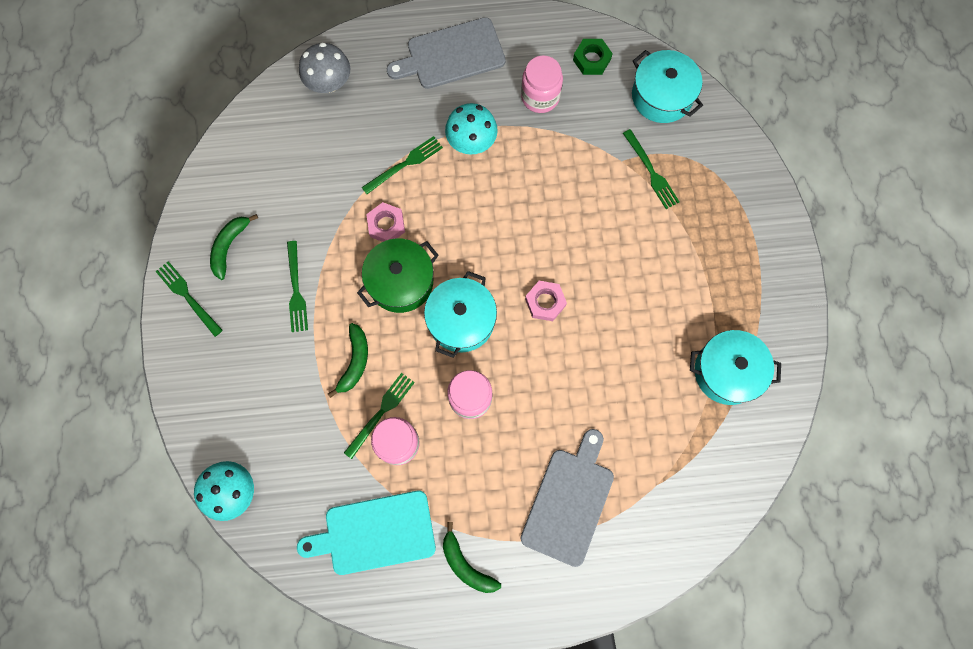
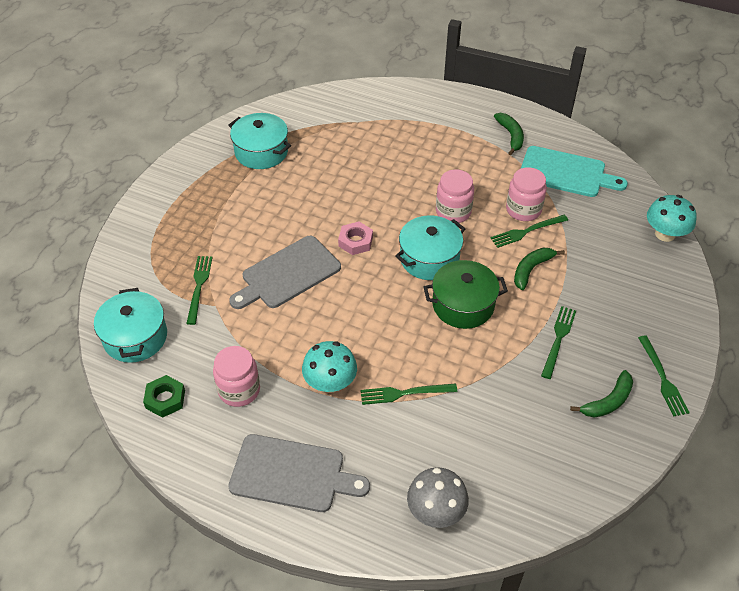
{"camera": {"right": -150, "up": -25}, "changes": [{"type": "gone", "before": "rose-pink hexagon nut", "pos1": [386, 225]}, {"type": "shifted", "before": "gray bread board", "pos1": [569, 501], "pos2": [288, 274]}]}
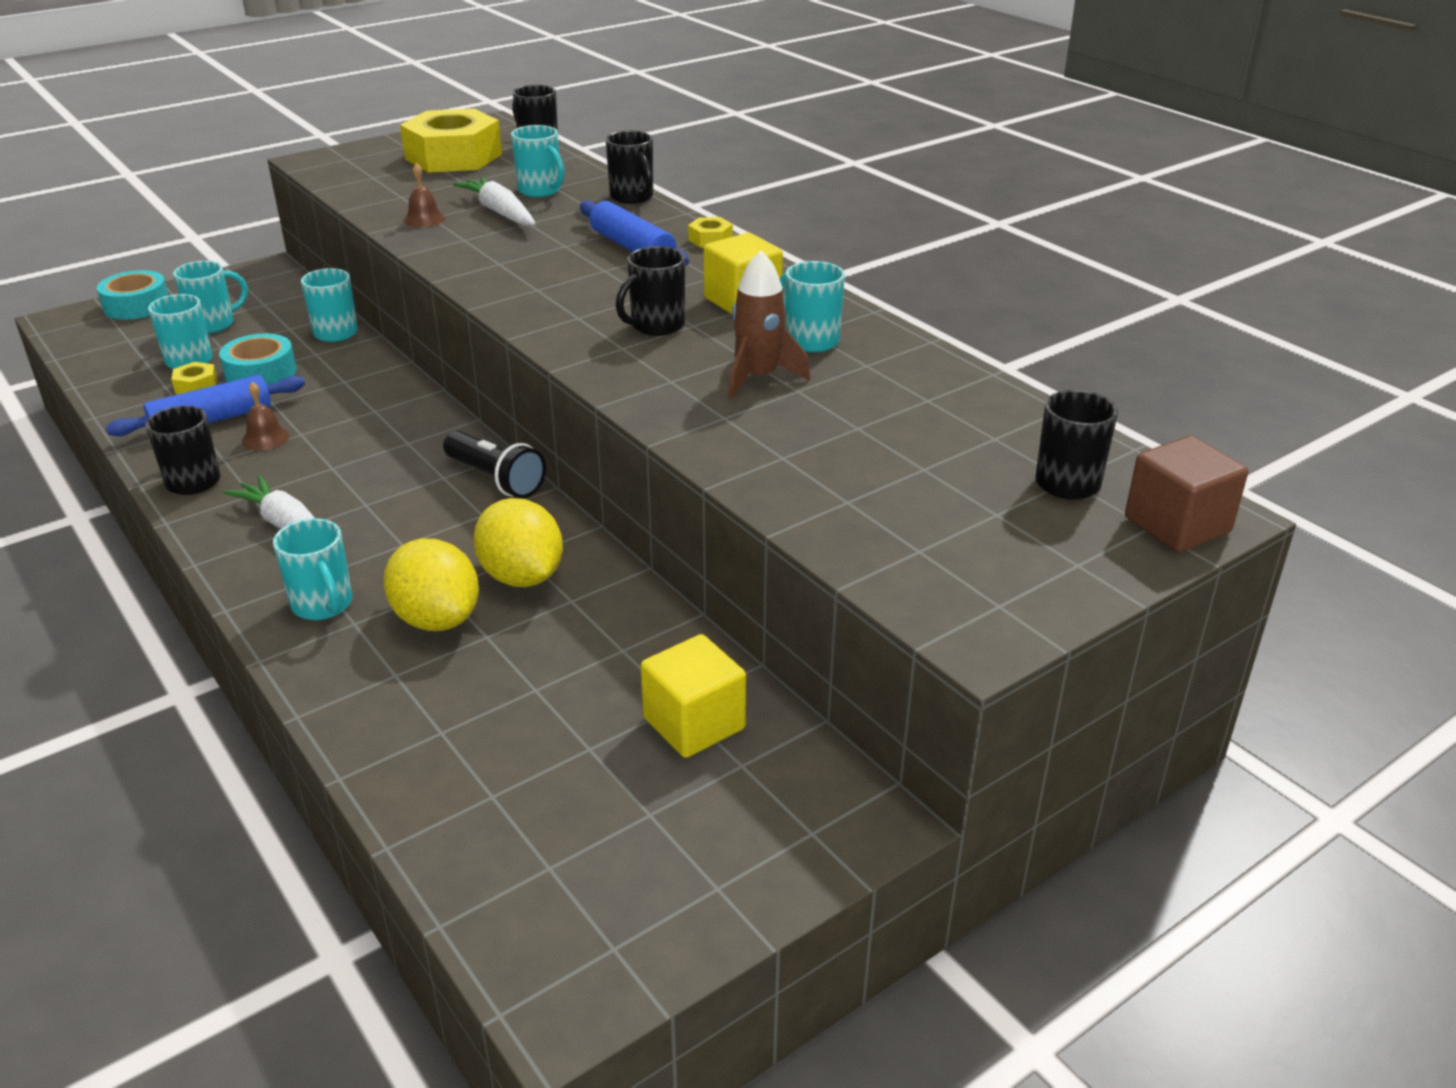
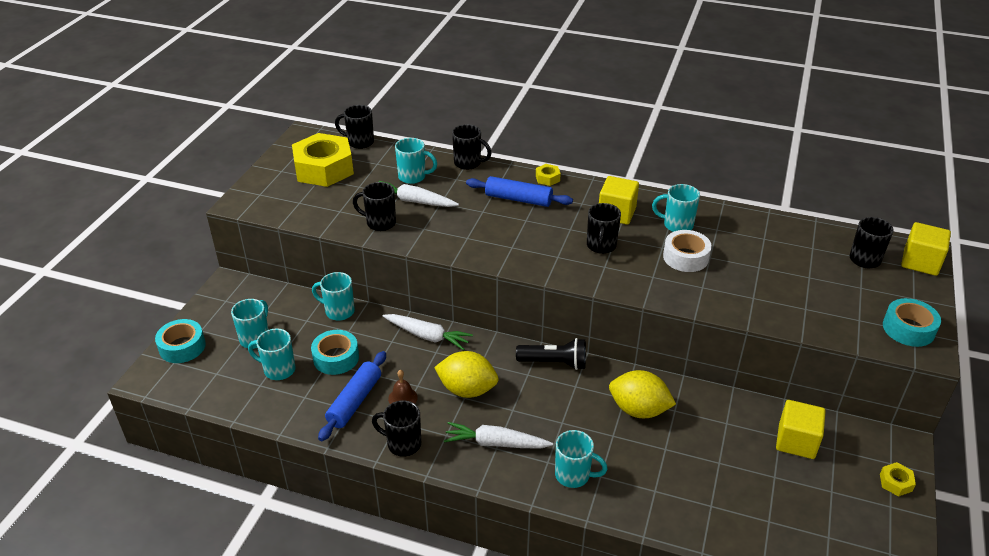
{"camera": {"right": -35, "up": 5}, "changes": [{"type": "new", "after": "snow-white toy carrot", "pos2": [427, 336]}, {"type": "new", "after": "aqua sticky tape", "pos2": [908, 329]}, {"type": "shifted", "before": "yellow hexagon nut", "pos1": [196, 386], "pos2": [895, 482]}, {"type": "shifted", "before": "yellow citrus fruit", "pos1": [437, 619], "pos2": [467, 389]}, {"type": "swapped", "before": "dark brown school bell", "after": "black coffee mug", "pos1": [424, 219], "pos2": [380, 223]}, {"type": "swapped", "before": "dark brown spaceship", "after": "snow-white sticky tape", "pos1": [758, 377], "pos2": [685, 257]}, {"type": "repainted", "before": "dark brown cube", "after": "yellow cube", "pos1": [1177, 525], "pos2": [920, 262]}]}
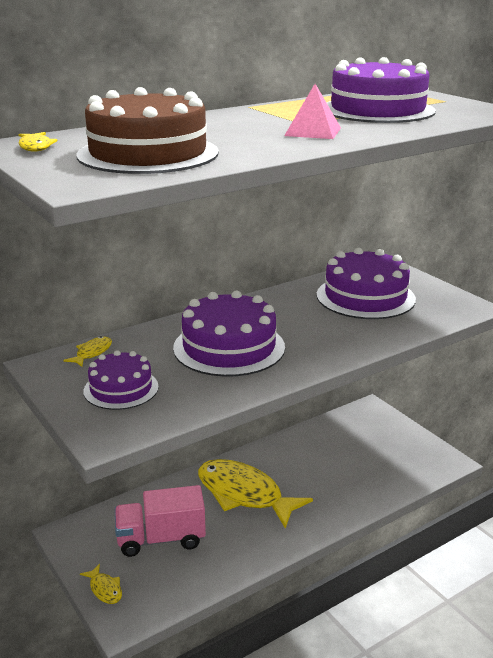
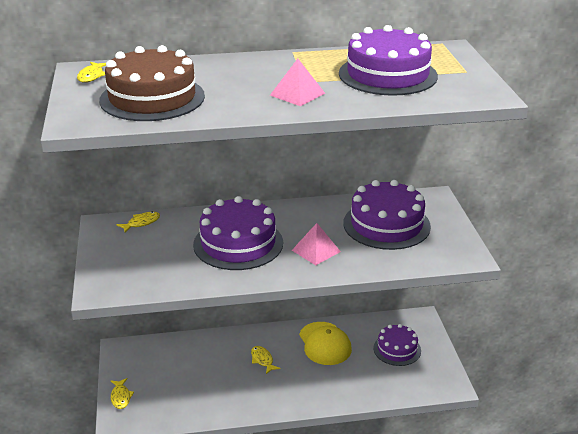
{"camera": {"right": 25, "up": 5}, "changes": [{"type": "gone", "before": "rose-pink toy truck", "pos1": [161, 539]}, {"type": "new", "after": "rose-pink pyramid", "pos2": [316, 251]}, {"type": "new", "after": "yellow cap", "pos2": [325, 343]}, {"type": "shifted", "before": "royal purple layer cake", "pos1": [121, 389], "pos2": [397, 349]}, {"type": "scaled", "before": "yellow fish", "pos1": [244, 494], "pos2": [262, 360], "scale": 0.4}]}
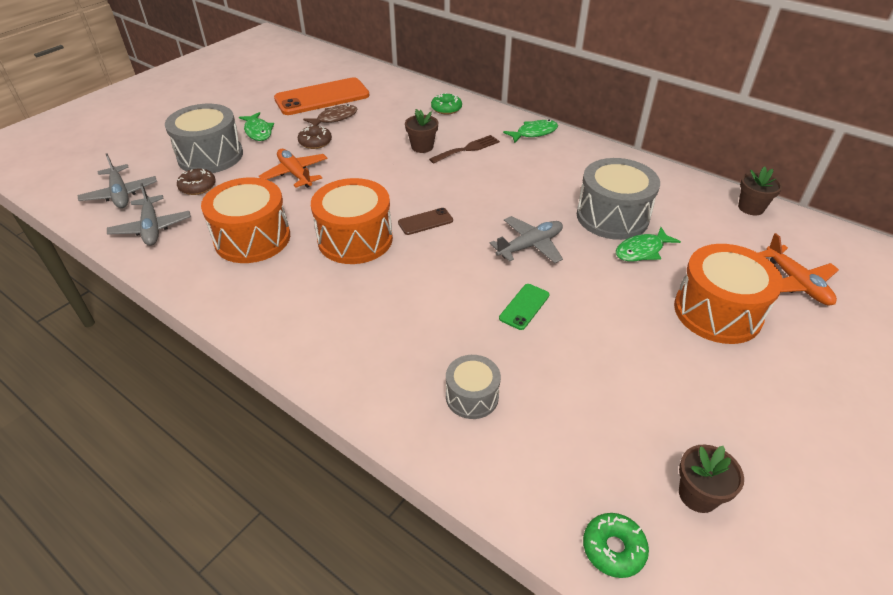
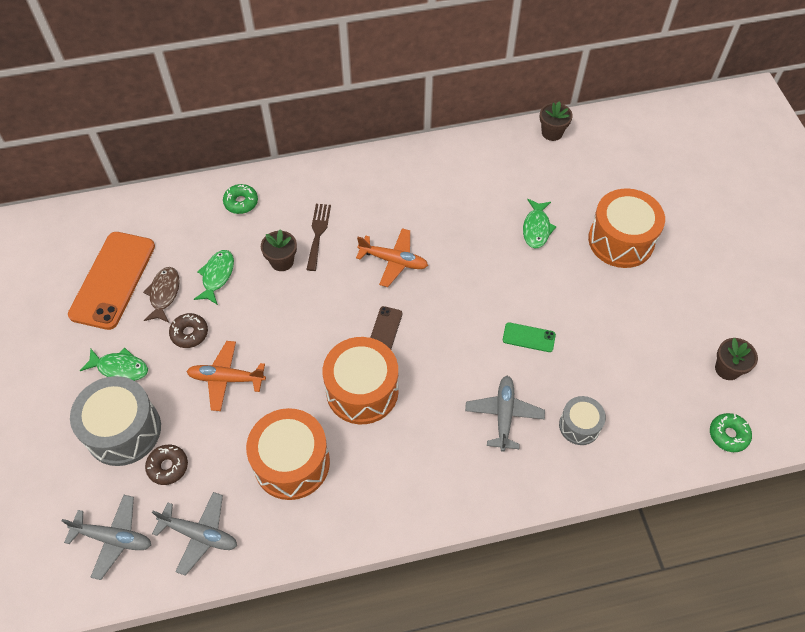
{"camera": {"right": -50, "up": 15}, "changes": [{"type": "gone", "before": "gray snare drum", "pos1": [612, 217]}, {"type": "shifted", "before": "gray plane", "pos1": [530, 246], "pos2": [504, 415]}, {"type": "shifted", "before": "green fish", "pos1": [534, 133], "pos2": [217, 276]}, {"type": "shifted", "before": "bright orange plane", "pos1": [796, 283], "pos2": [394, 261]}, {"type": "rotated", "before": "green smartphone", "pos1": [524, 306], "pos2": [528, 337], "turn": -60}]}
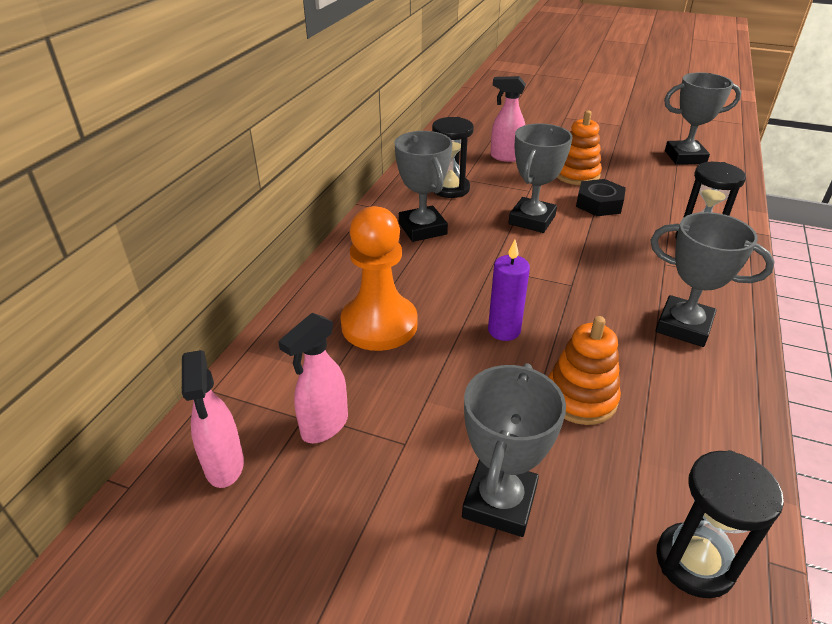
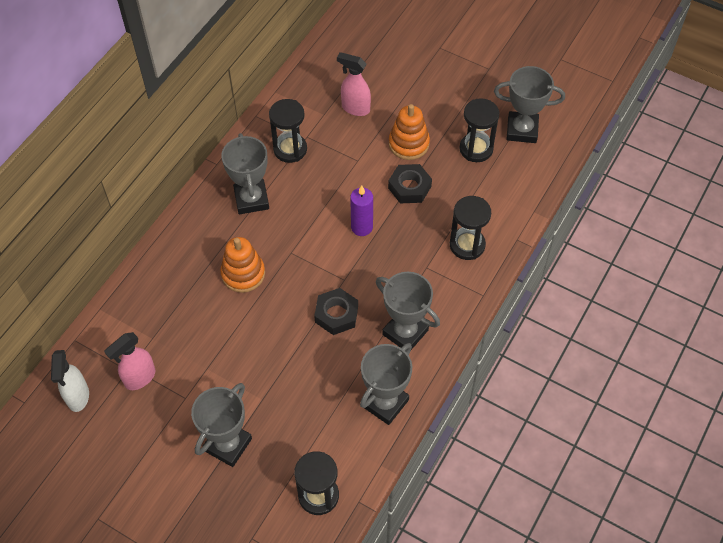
{"camera": {"right": 10, "up": 20}, "changes": [{"type": "gone", "before": "bright orange pawn", "pos1": [379, 324]}, {"type": "new", "after": "black hexagon nut", "pos2": [336, 314]}, {"type": "new", "after": "black sand timer", "pos2": [476, 149]}, {"type": "shifted", "before": "royal purple pillar candle", "pos1": [504, 330], "pos2": [362, 227]}, {"type": "shifted", "before": "gray award cup", "pos1": [532, 220], "pos2": [385, 403]}, {"type": "shifted", "before": "bright orange stacking toy", "pos1": [580, 398], "pos2": [243, 274]}, {"type": "repainted", "before": "rose-pink spray cleaner", "after": "snow-white spray cleaner", "pos1": [224, 466], "pos2": [78, 397]}]}
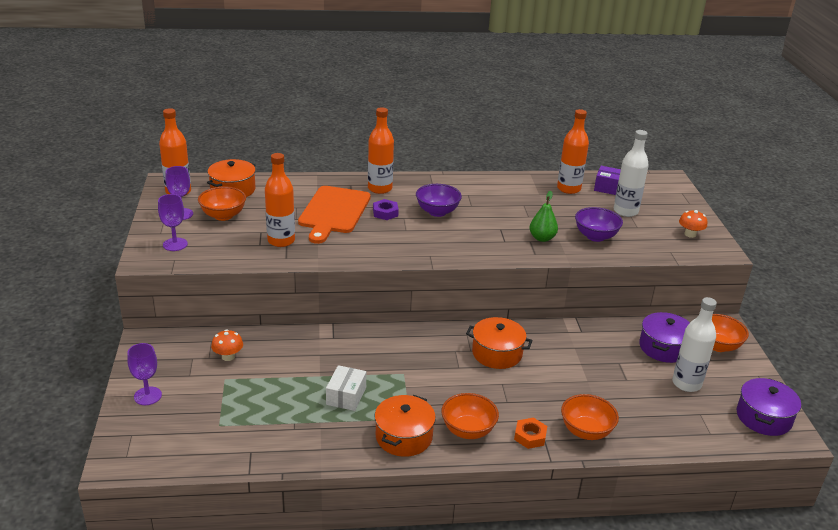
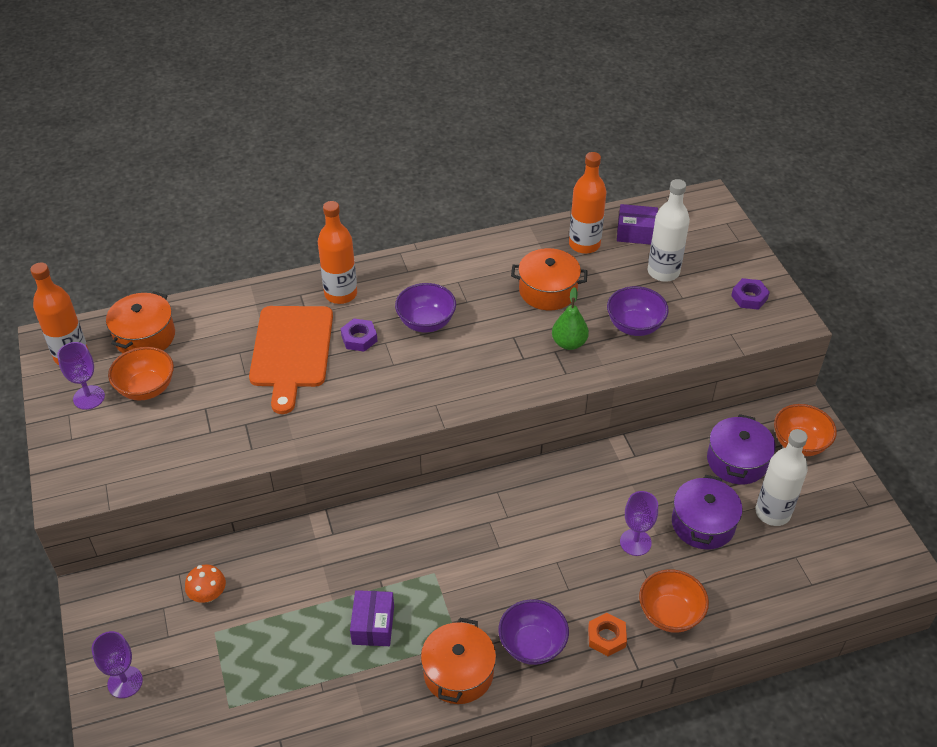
{"camera": {"right": -10, "up": 15}, "changes": [{"type": "gone", "before": "bright orange drink bottle", "pos1": [281, 241]}, {"type": "shifted", "before": "royal purple chalice", "pos1": [175, 244], "pos2": [635, 542]}, {"type": "shifted", "before": "bright orange stockpot", "pos1": [497, 353], "pos2": [548, 290]}, {"type": "shifted", "before": "royal purple stockpot", "pos1": [763, 417], "pos2": [703, 523]}, {"type": "swapped", "before": "bright orange mushroom", "after": "royal purple hexagon nut", "pos1": [690, 234], "pos2": [749, 297]}, {"type": "repainted", "before": "snow-white package", "after": "royal purple package", "pos1": [346, 396], "pos2": [373, 625]}, {"type": "repainted", "before": "bright orange deep dish", "after": "royal purple deep dish", "pos1": [468, 430], "pos2": [532, 645]}]}
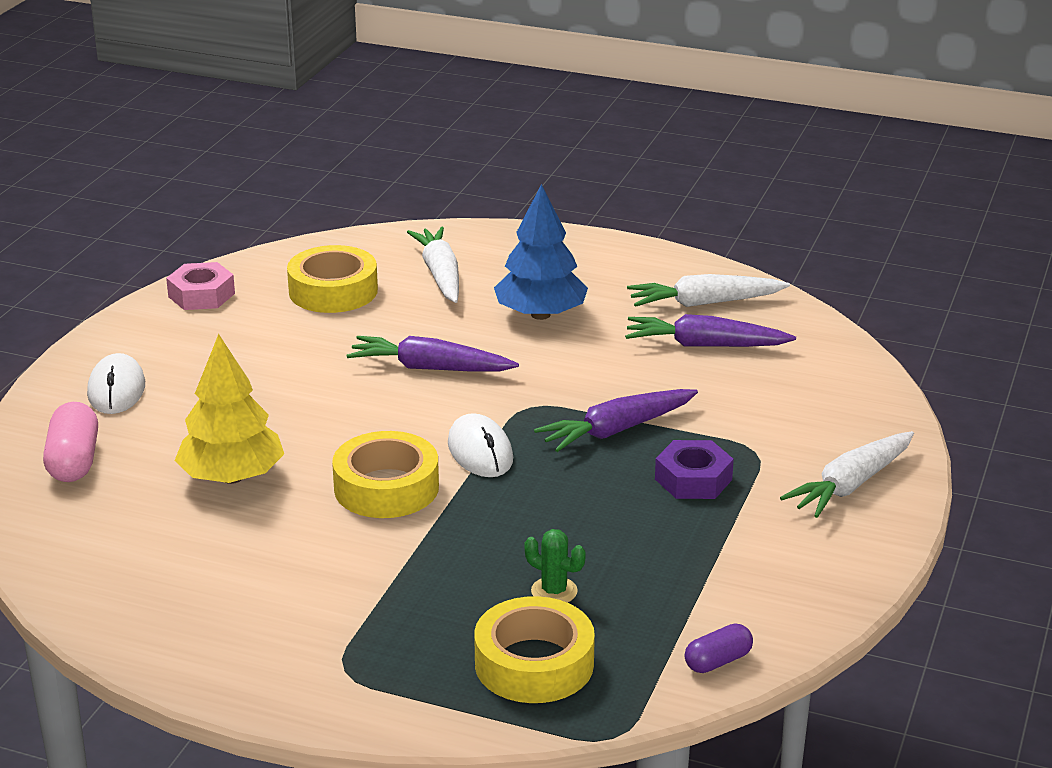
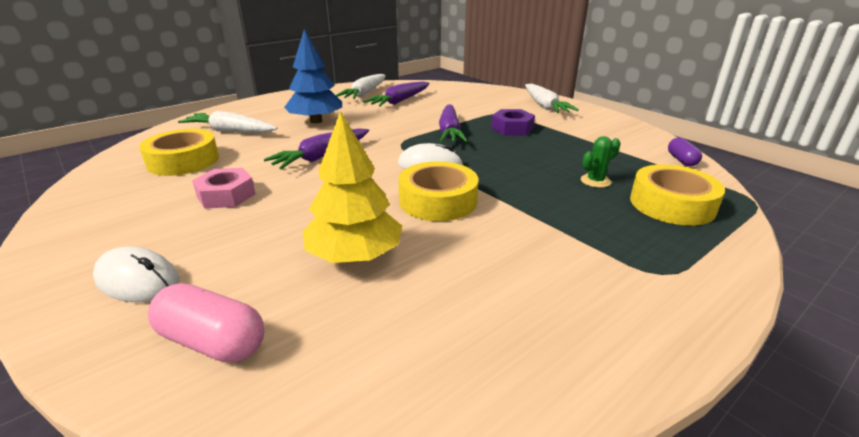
{"camera": {"right": -60, "up": 0}, "changes": [{"type": "shifted", "before": "rose-pink hexagon nut", "pos1": [201, 295], "pos2": [226, 195]}]}
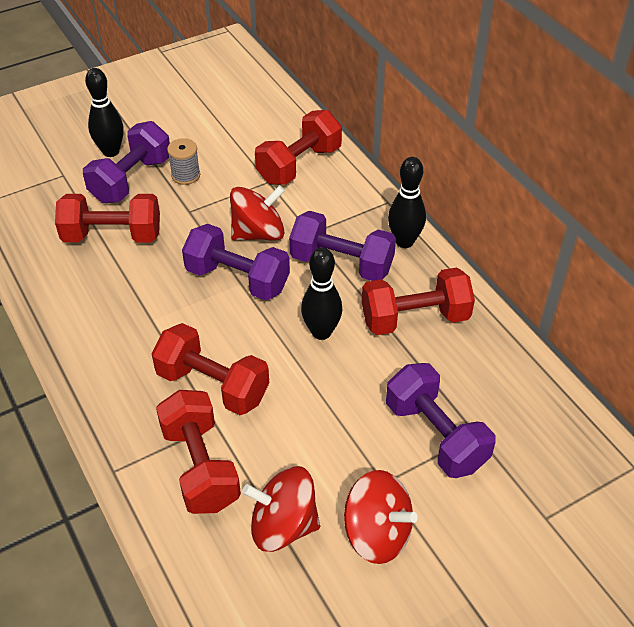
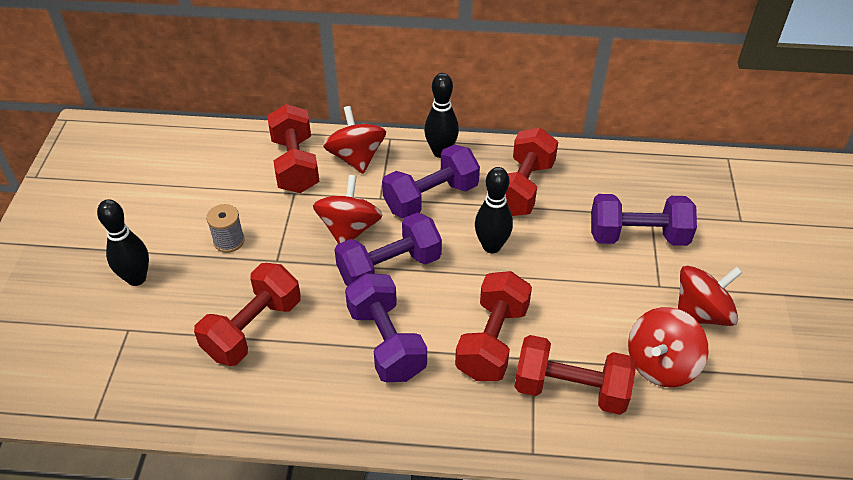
{"camera": {"right": -55, "up": 0}, "changes": [{"type": "new", "after": "scarlet spinning top", "pos2": [356, 158]}, {"type": "shifted", "before": "royal purple hand weight", "pos1": [131, 180], "pos2": [386, 342]}, {"type": "rotated", "before": "scarlet hand weight", "pos1": [212, 385], "pos2": [492, 341], "turn": -45}]}
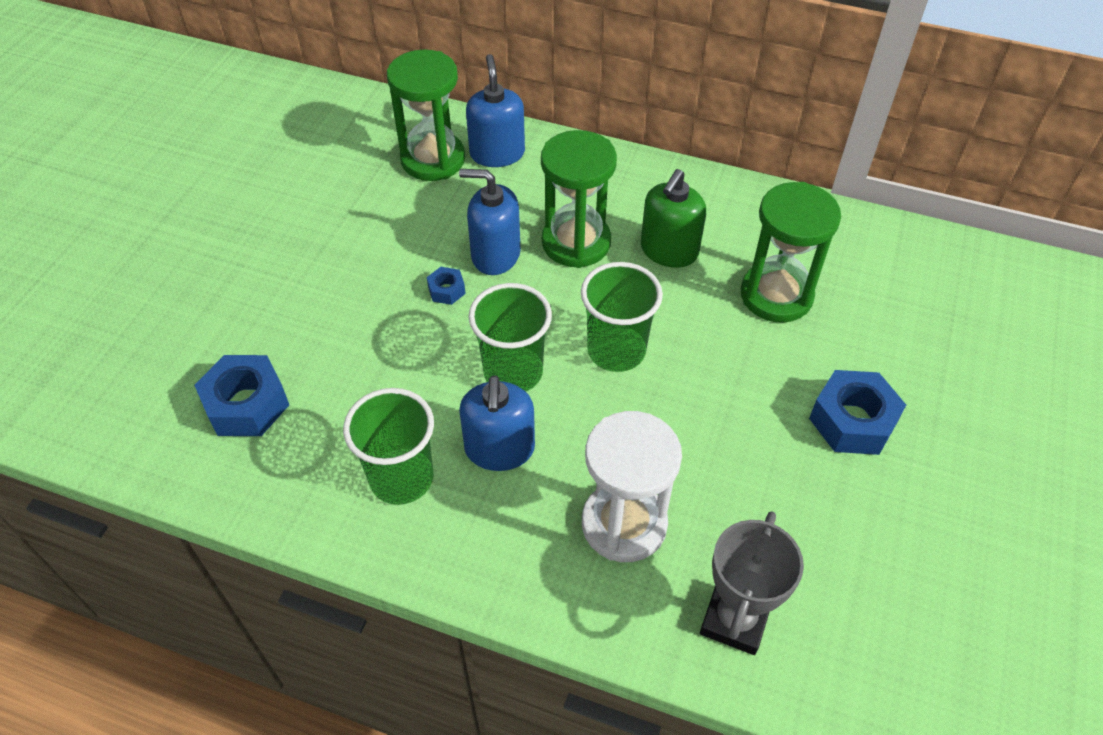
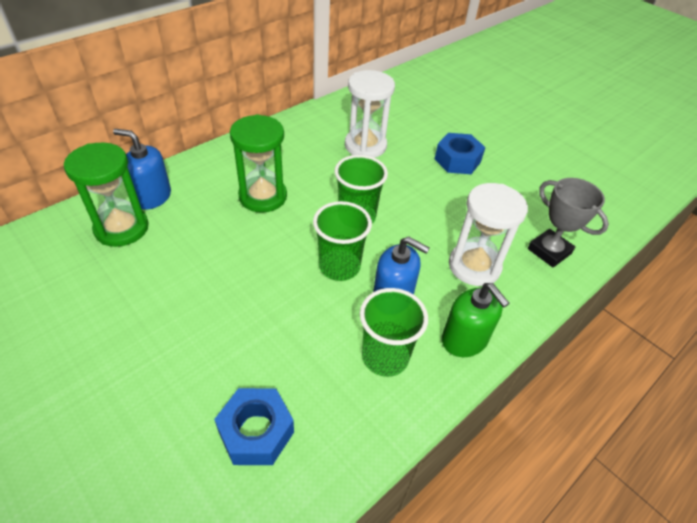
{"camera": {"right": -65, "up": -5}, "changes": [{"type": "gone", "before": "blue hexagon nut", "pos1": [446, 290]}, {"type": "gone", "before": "blue soap pump", "pos1": [495, 255]}, {"type": "shifted", "before": "green soap pump", "pos1": [669, 250], "pos2": [464, 340]}, {"type": "repainted", "before": "green sand timer", "after": "snow-white sand timer", "pos1": [776, 295], "pos2": [365, 146]}]}
